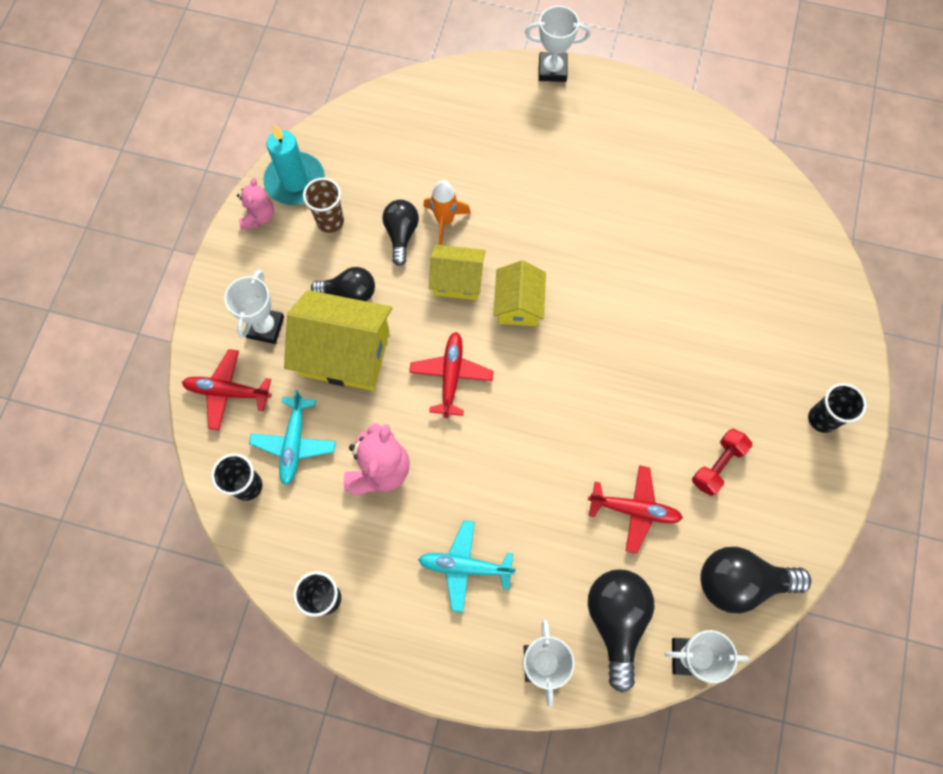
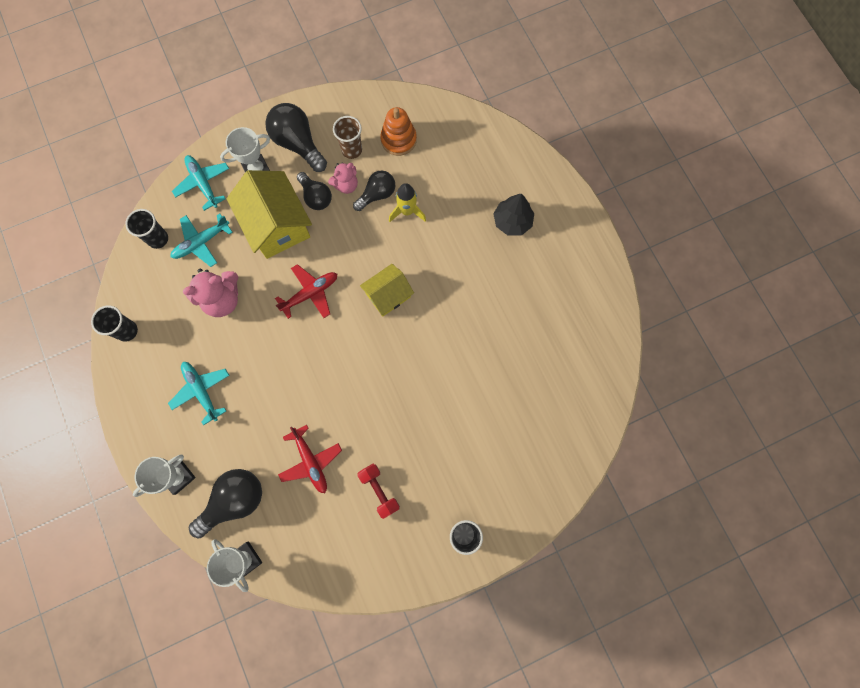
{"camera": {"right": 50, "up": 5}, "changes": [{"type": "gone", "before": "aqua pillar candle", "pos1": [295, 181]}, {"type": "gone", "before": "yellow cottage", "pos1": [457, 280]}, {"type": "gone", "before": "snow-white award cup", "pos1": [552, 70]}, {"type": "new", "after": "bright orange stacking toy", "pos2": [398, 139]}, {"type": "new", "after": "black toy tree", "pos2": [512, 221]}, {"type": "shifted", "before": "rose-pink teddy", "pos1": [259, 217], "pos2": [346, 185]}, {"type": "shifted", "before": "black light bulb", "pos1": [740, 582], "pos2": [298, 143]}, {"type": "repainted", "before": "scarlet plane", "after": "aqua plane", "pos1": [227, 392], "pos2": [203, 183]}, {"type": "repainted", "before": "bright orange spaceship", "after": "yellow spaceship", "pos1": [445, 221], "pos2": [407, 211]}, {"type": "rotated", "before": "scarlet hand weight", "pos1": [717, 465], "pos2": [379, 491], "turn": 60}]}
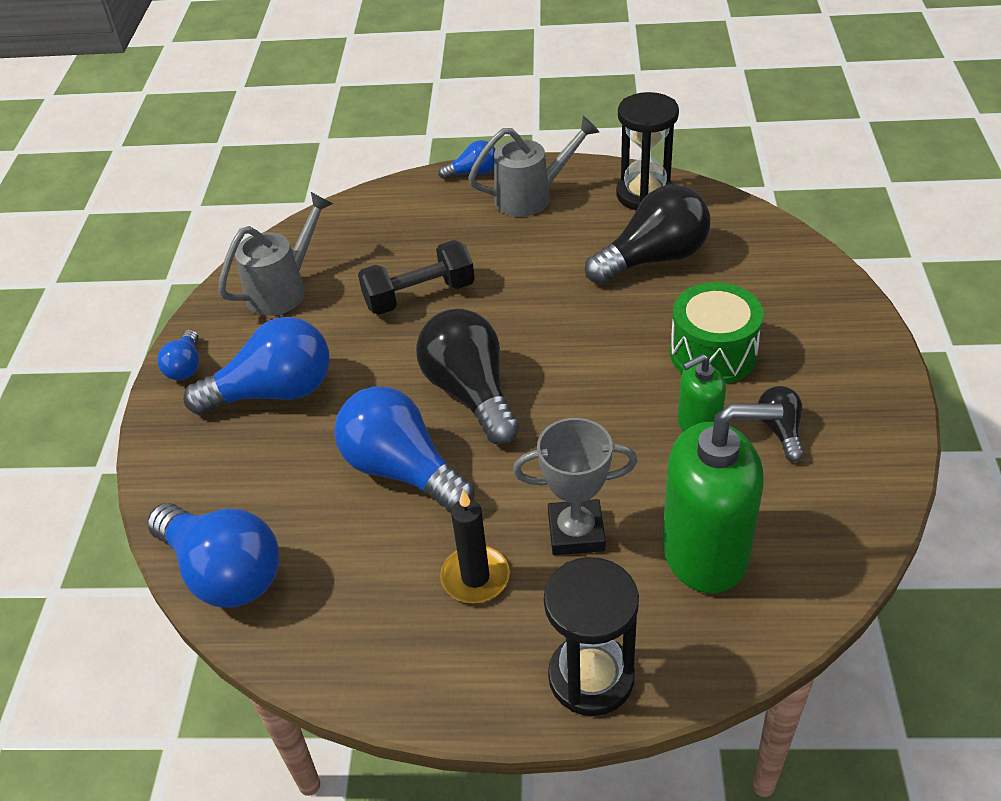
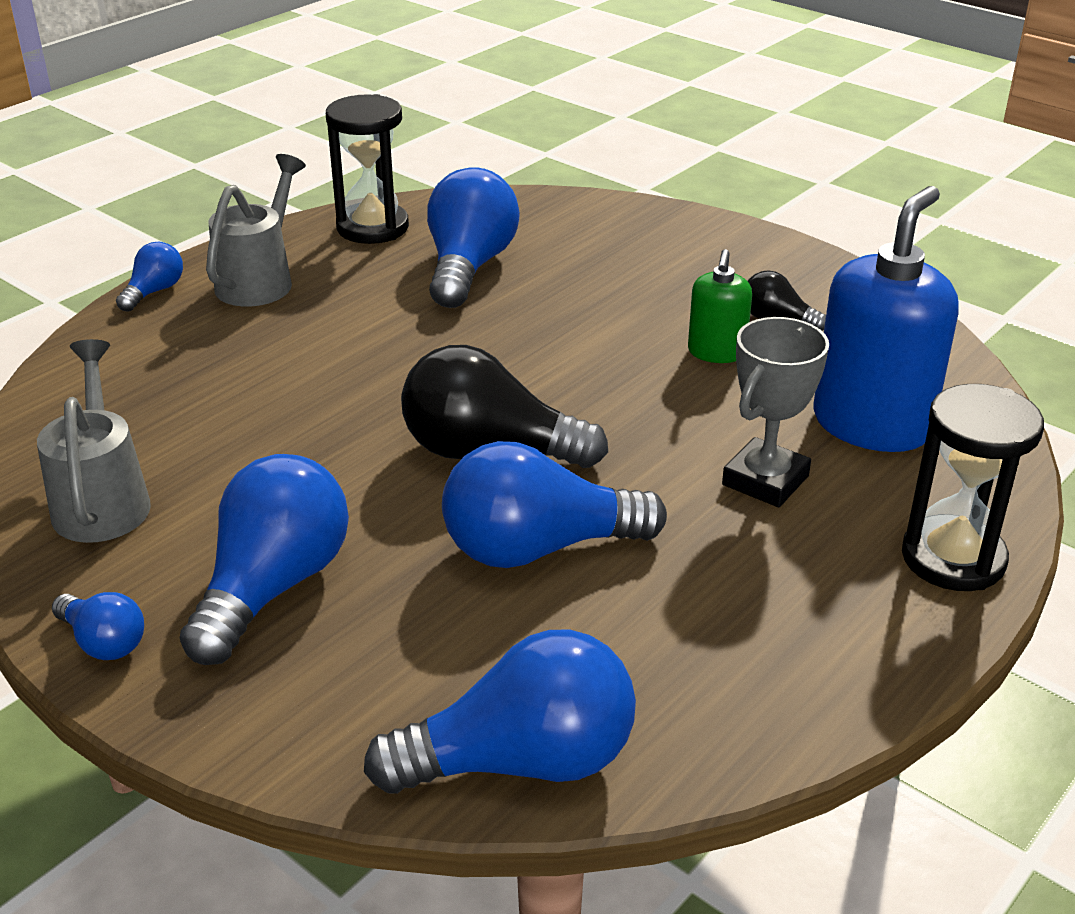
{"camera": {"right": -55, "up": -10}, "changes": [{"type": "gone", "before": "black hand weight", "pos1": [419, 296]}, {"type": "gone", "before": "black pillar candle", "pos1": [475, 577]}, {"type": "gone", "before": "green snare drum", "pos1": [713, 353]}, {"type": "repainted", "before": "black light bulb", "after": "blue light bulb", "pos1": [653, 259], "pos2": [469, 267]}, {"type": "repainted", "before": "green soap pump", "after": "blue soap pump", "pos1": [705, 552], "pos2": [871, 424]}]}
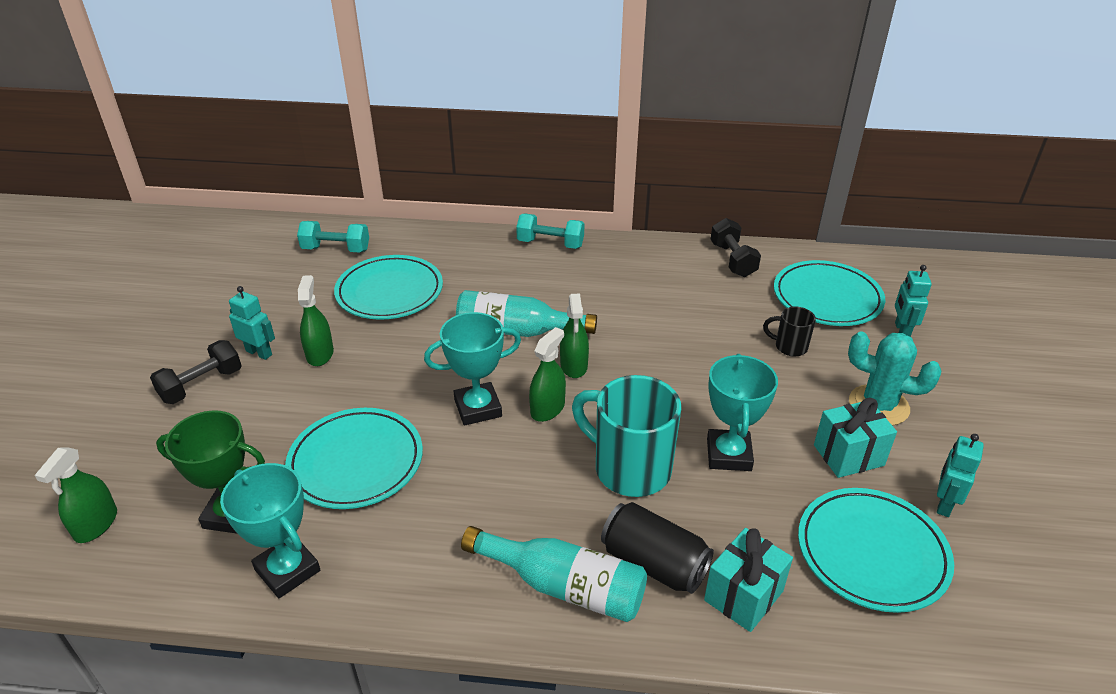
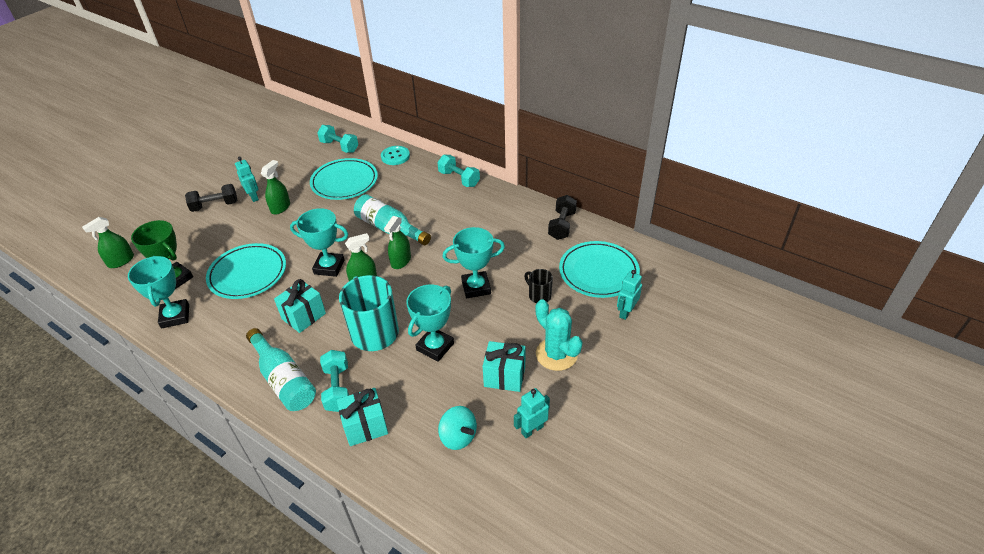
{"camera": {"right": 30, "up": 5}, "changes": [{"type": "new", "after": "aqua gift", "pos2": [304, 316]}, {"type": "new", "after": "aqua shirt button", "pos2": [395, 156]}, {"type": "new", "after": "aqua award cup", "pos2": [476, 287]}, {"type": "swapped", "before": "black soda can", "after": "aqua hand weight", "pos1": [654, 563], "pos2": [337, 388]}, {"type": "swapped", "before": "aqua plate", "after": "aqua spinning top", "pos1": [872, 552], "pos2": [458, 437]}]}
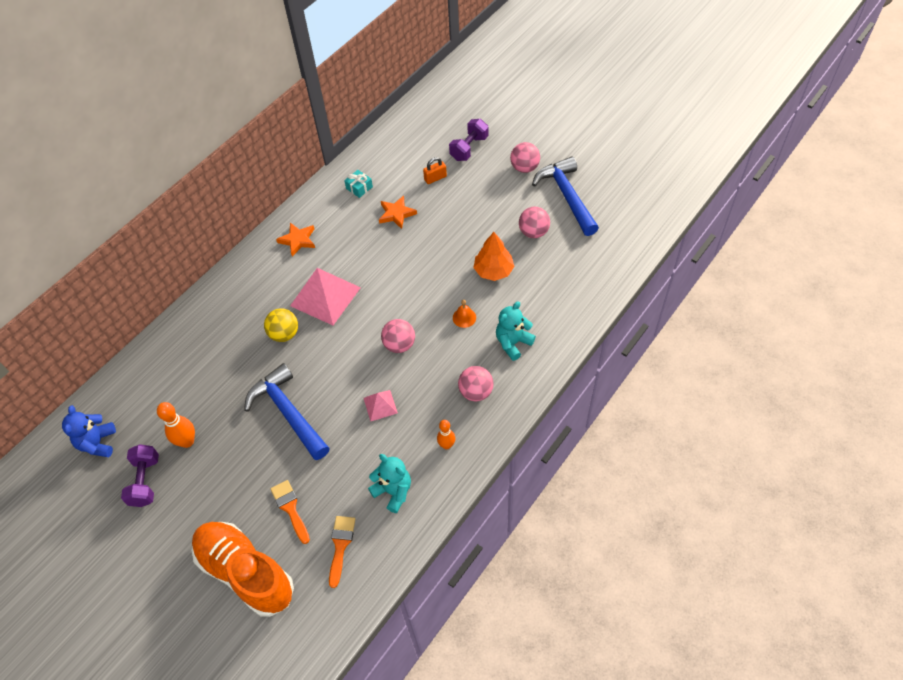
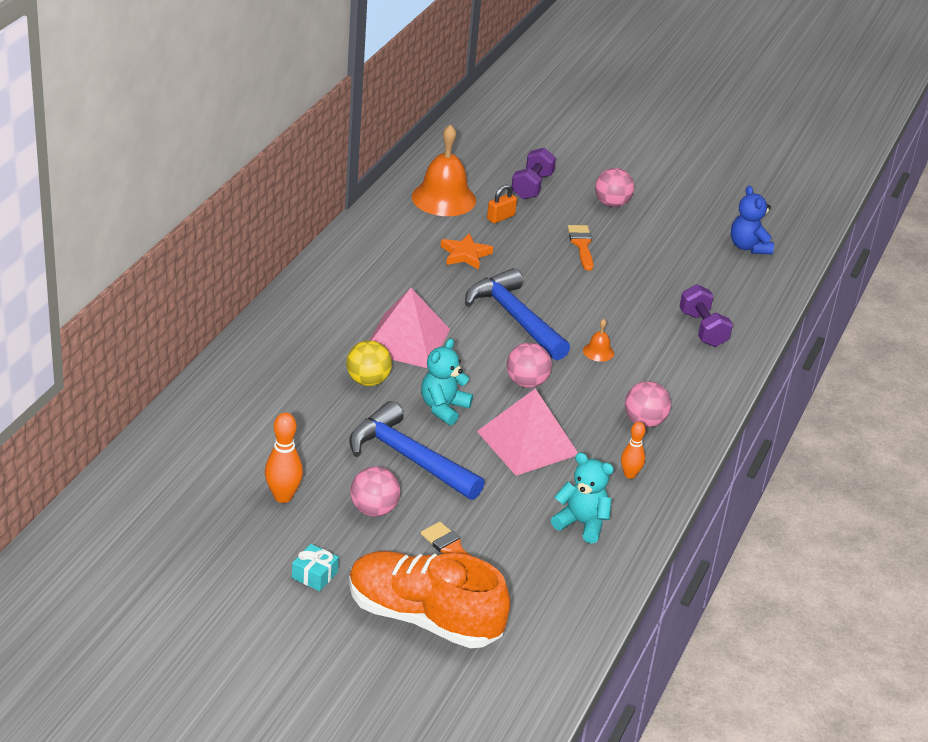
{"camera": {"right": -20, "up": -20}, "changes": [{"type": "gone", "before": "bright orange five-pointed star", "pos1": [298, 240]}, {"type": "gone", "before": "bright orange toy tree", "pos1": [493, 271]}, {"type": "new", "after": "bright orange school bell", "pos2": [443, 198]}, {"type": "shifted", "before": "blue teddy", "pos1": [98, 443], "pos2": [748, 247]}, {"type": "shifted", "before": "royal purple hand weight", "pos1": [145, 481], "pos2": [703, 329]}, {"type": "shifted", "before": "bright orange paint brush", "pos1": [340, 545], "pos2": [582, 245]}, {"type": "shifted", "before": "aqua gift", "pos1": [359, 188], "pos2": [314, 575]}, {"type": "shifted", "before": "aqua teddy", "pos1": [513, 343], "pos2": [443, 408]}, {"type": "shifted", "before": "rose-pink sphere", "pos1": [533, 232], "pos2": [374, 509]}, {"type": "shifted", "before": "blue carpenter's hammer", "pos1": [567, 196], "pos2": [515, 318]}, {"type": "scaled", "before": "rose-pink pyramid", "pos1": [380, 405], "pos2": [528, 442], "scale": 1.99}]}
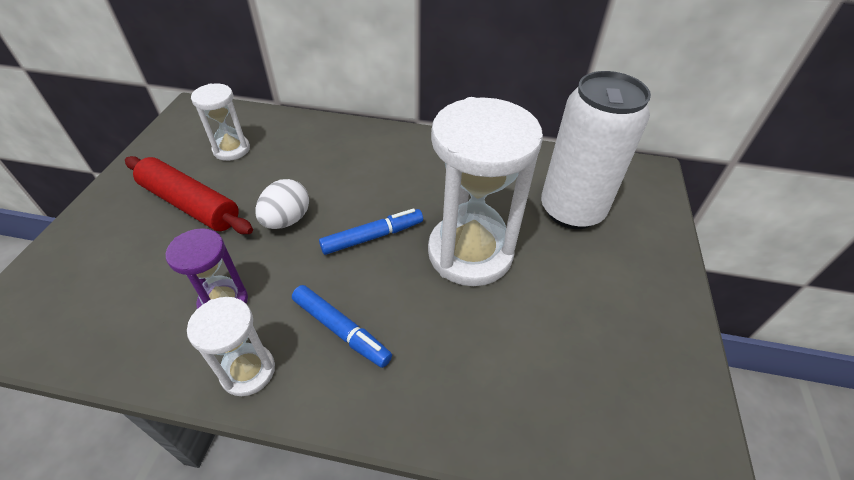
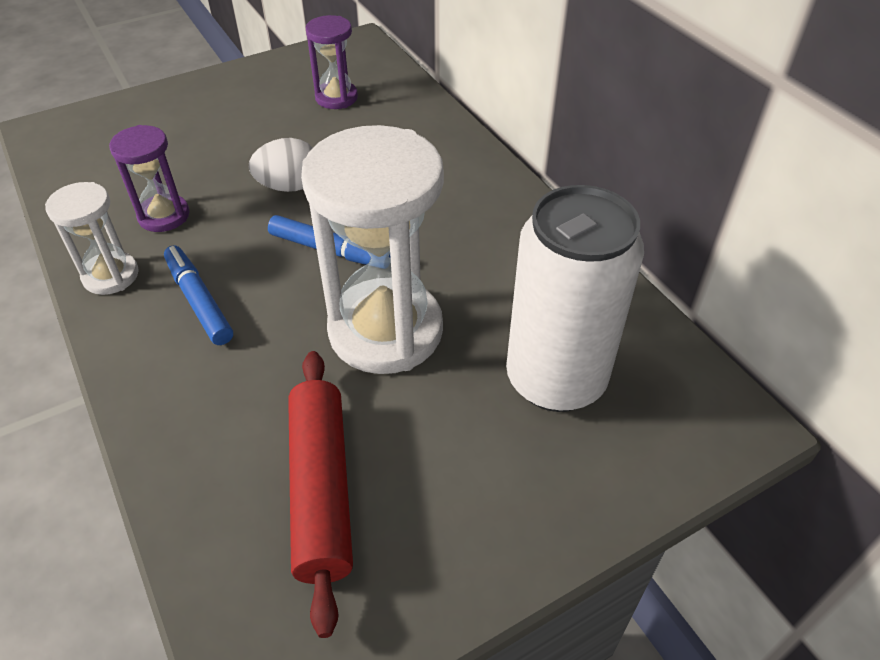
{"camera": {"right": 50, "up": 0}, "changes": [{"type": "shifted", "before": "scarlet rolling pin", "pos1": [190, 204], "pos2": [321, 489]}, {"type": "repainted", "before": "snow-white sand timer", "after": "royal purple sand timer", "pos1": [231, 149], "pos2": [336, 98]}, {"type": "rotated", "before": "blue marker", "pos1": [341, 330], "pos2": [199, 301], "turn": 150}]}
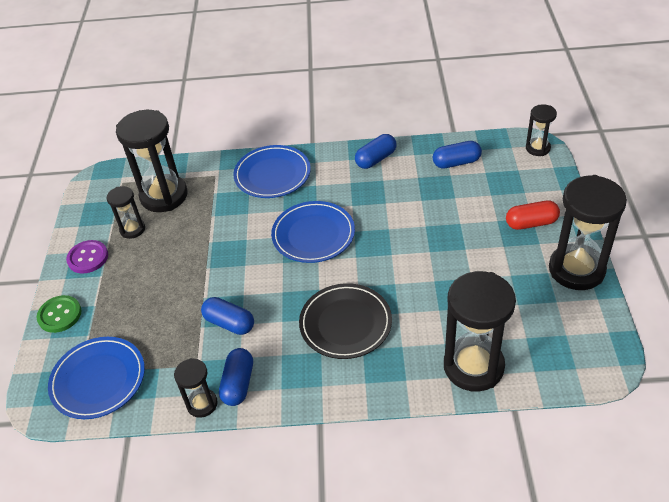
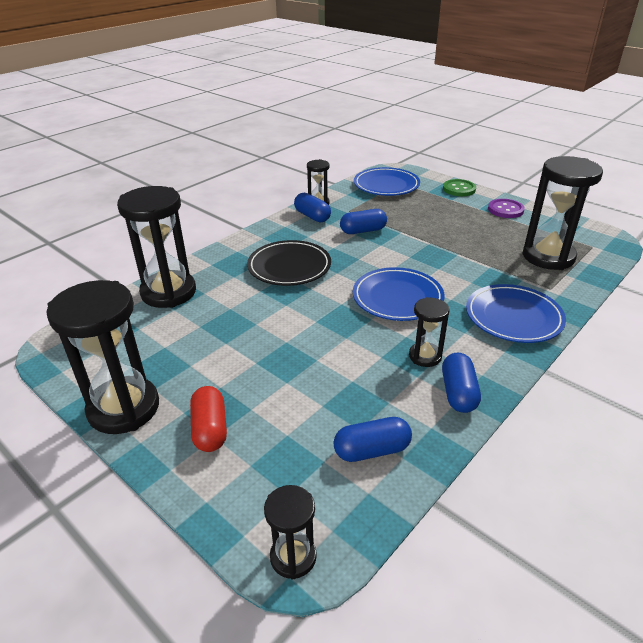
{"camera": {"right": 130, "up": -10}, "changes": [{"type": "shifted", "before": "black sand timer", "pos1": [132, 229], "pos2": [425, 356]}, {"type": "rotated", "before": "blue capsule", "pos1": [456, 162], "pos2": [372, 450], "turn": 45}, {"type": "rotated", "before": "scarlet capsule", "pos1": [531, 223], "pos2": [210, 429], "turn": -45}]}
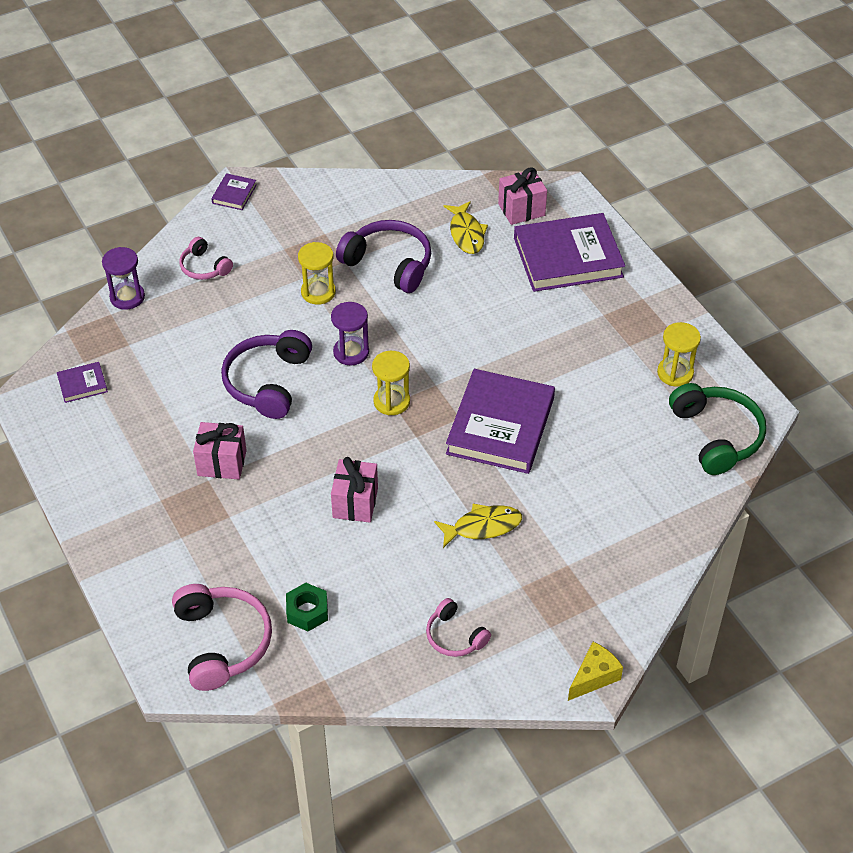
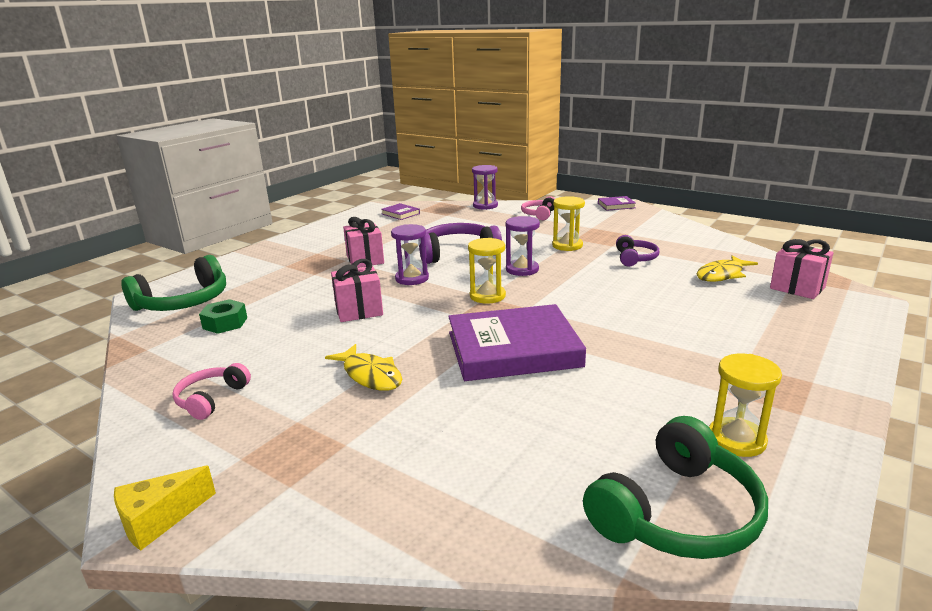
{"camera": {"right": 65, "up": -25}, "changes": [{"type": "gone", "before": "royal purple hardcover", "pos1": [568, 257]}, {"type": "new", "after": "royal purple sand timer", "pos2": [412, 278]}, {"type": "repainted", "before": "rose-pink over-ear headphones", "after": "green over-ear headphones", "pos1": [222, 642], "pos2": [184, 302]}, {"type": "rotated", "before": "yellow piece of cheese", "pos1": [594, 677], "pos2": [159, 519], "turn": 120}, {"type": "scaled", "before": "royal purple over-ear headphones", "pos1": [389, 264], "pos2": [635, 258], "scale": 0.57}]}
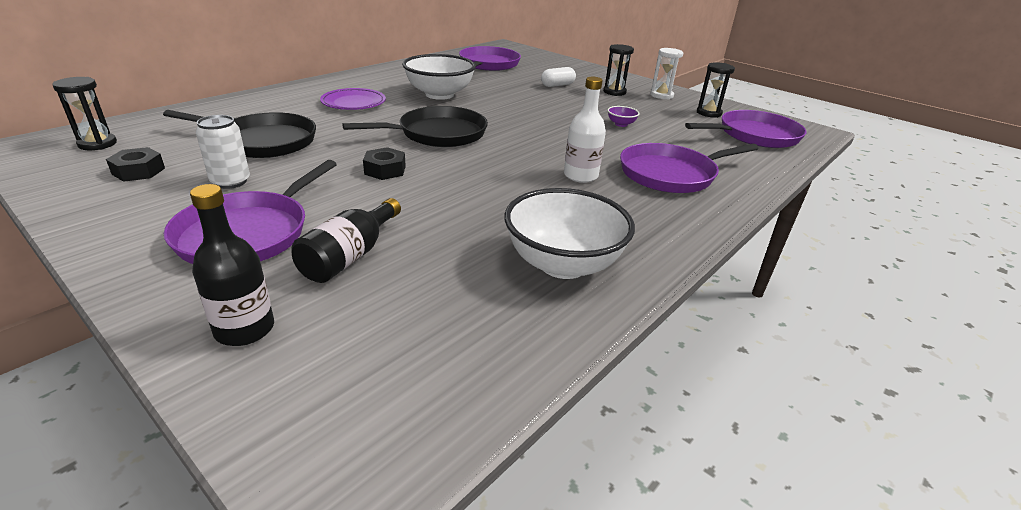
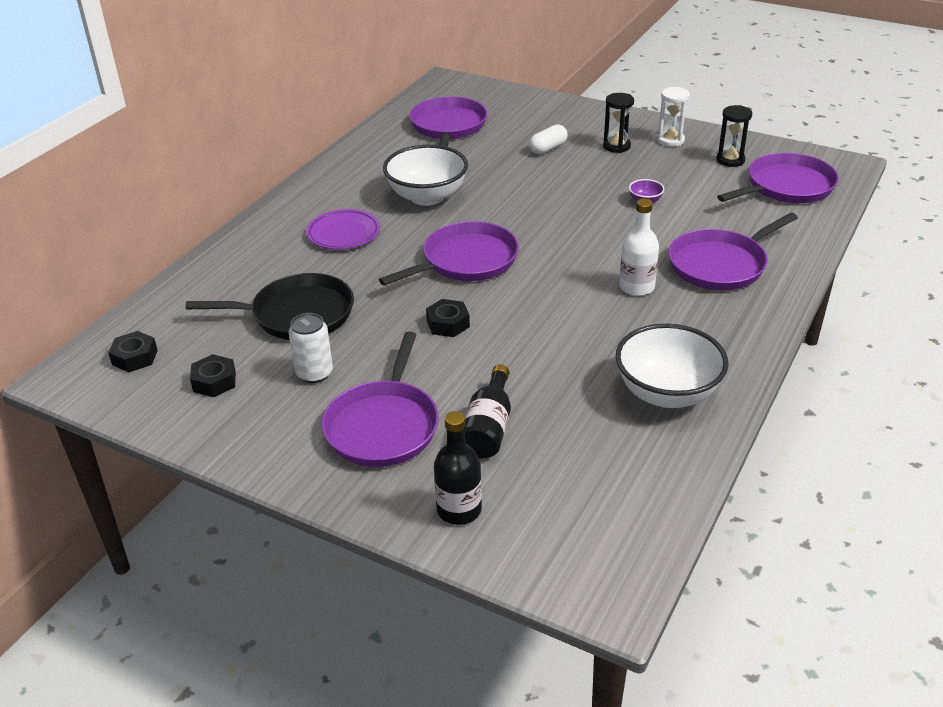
{"camera": {"right": -10, "up": 5}, "changes": [{"type": "swapped", "before": "black sand timer", "after": "black hexagon nut", "pos1": [97, 144], "pos2": [135, 357]}, {"type": "repainted", "before": "black skillet", "after": "royal purple skillet", "pos1": [438, 134], "pos2": [466, 261]}]}
